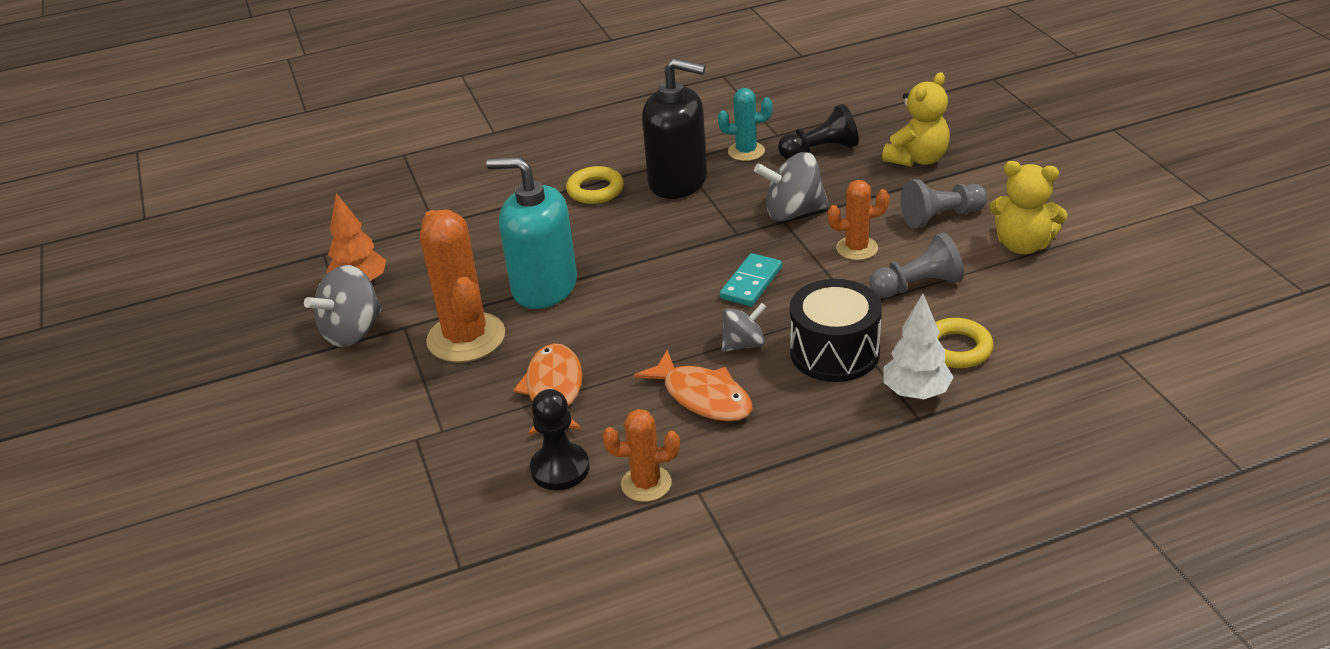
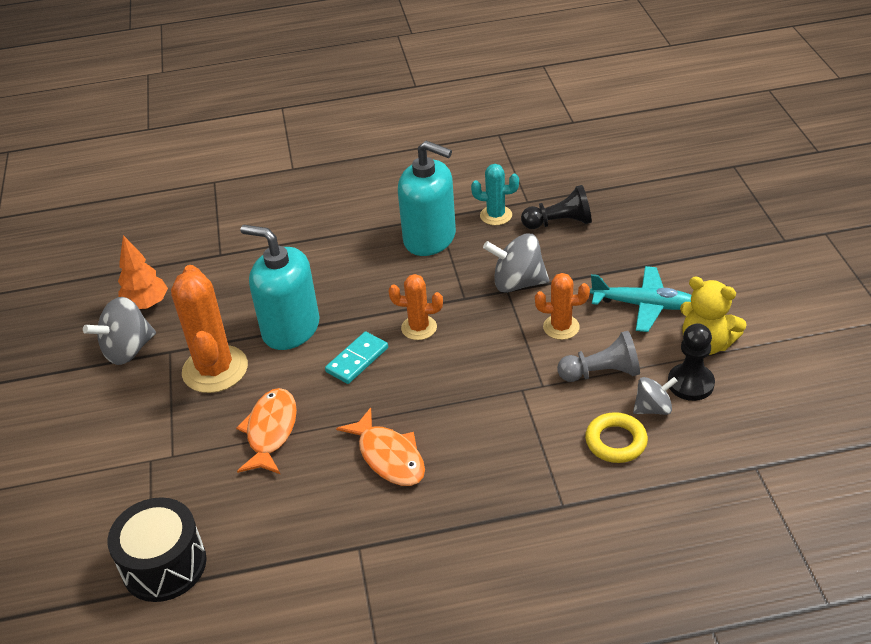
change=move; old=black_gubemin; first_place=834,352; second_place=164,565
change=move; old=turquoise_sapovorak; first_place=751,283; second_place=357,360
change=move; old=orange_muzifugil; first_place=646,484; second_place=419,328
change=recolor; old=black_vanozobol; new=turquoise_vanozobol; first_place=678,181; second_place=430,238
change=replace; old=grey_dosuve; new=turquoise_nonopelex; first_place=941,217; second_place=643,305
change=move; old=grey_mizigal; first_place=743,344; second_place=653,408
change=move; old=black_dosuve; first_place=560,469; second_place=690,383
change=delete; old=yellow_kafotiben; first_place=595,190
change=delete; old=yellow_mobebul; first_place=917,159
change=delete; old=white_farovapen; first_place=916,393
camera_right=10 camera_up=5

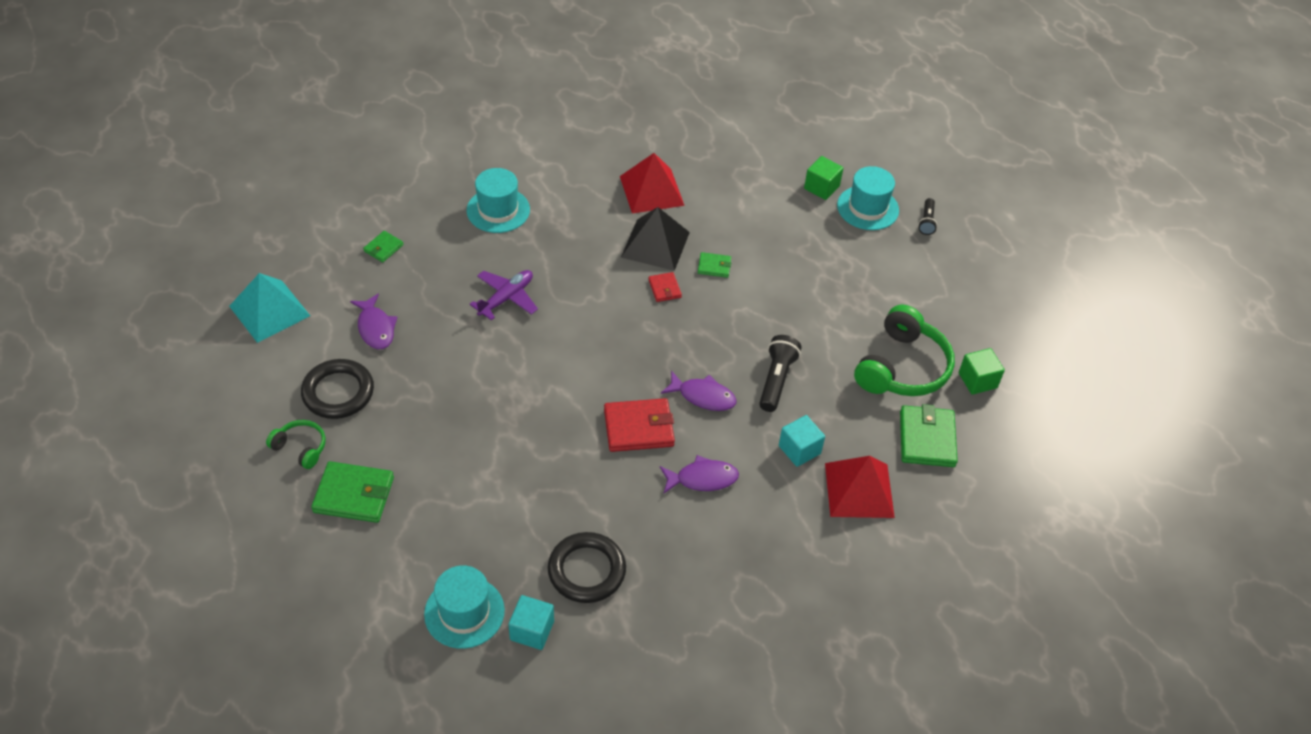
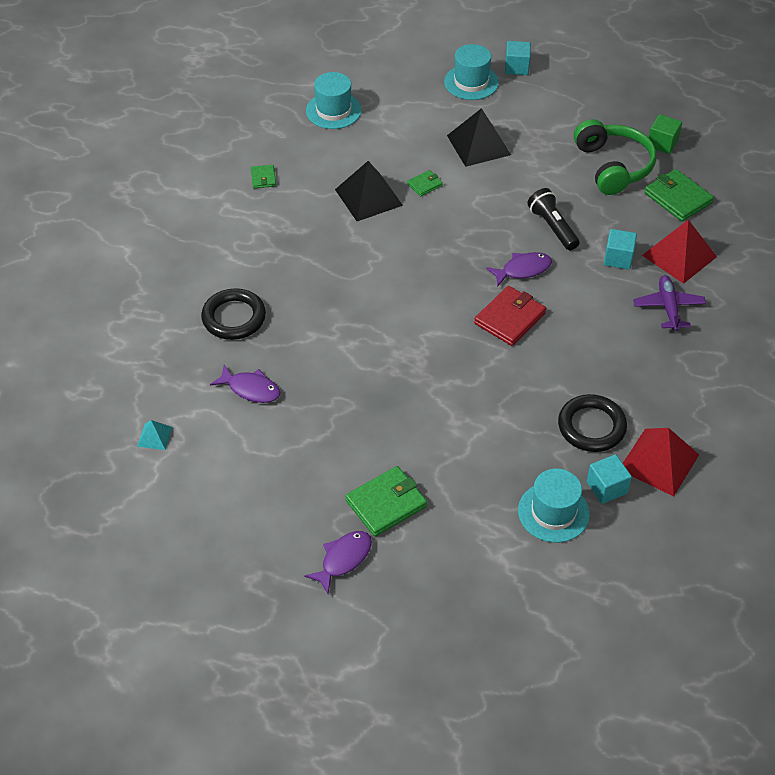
change=resize; old=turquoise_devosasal; first_place=270,311; second_place=155,436; factor=0.49
change=move; old=black_kafotiben; first_place=338,392; second_place=234,318
change=move; old=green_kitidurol; first_place=383,248; second_place=263,178
change=move; old=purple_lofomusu; first_place=702,479; second_place=343,559
change=move; old=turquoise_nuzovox; first_place=498,210; second_place=333,110
change=insert; new=black_devosasal; second_place=478,145
change=replace; old=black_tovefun; new=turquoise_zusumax; first_place=927,222; second_place=516,67
change=move; old=red_devosasal; first_place=651,190; second_place=659,461
change=move; old=purple_nonopelex; first_place=506,298; second_place=668,307
change=delete; old=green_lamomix; first_place=300,448
change=delete; old=red_kitidurol; first_place=664,288
change=delete; old=green_zusumax; first_place=821,187
camera_right=-40 camera_up=0

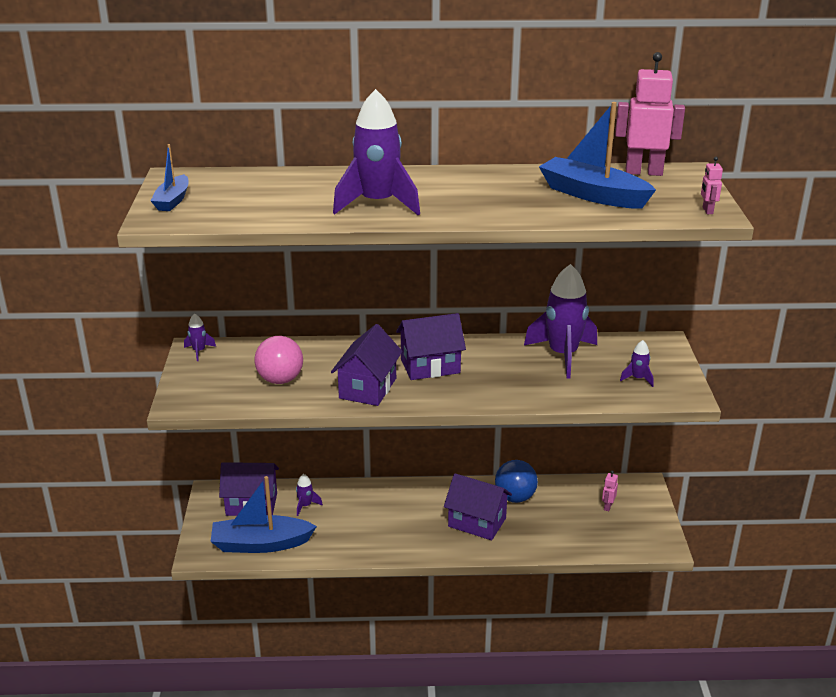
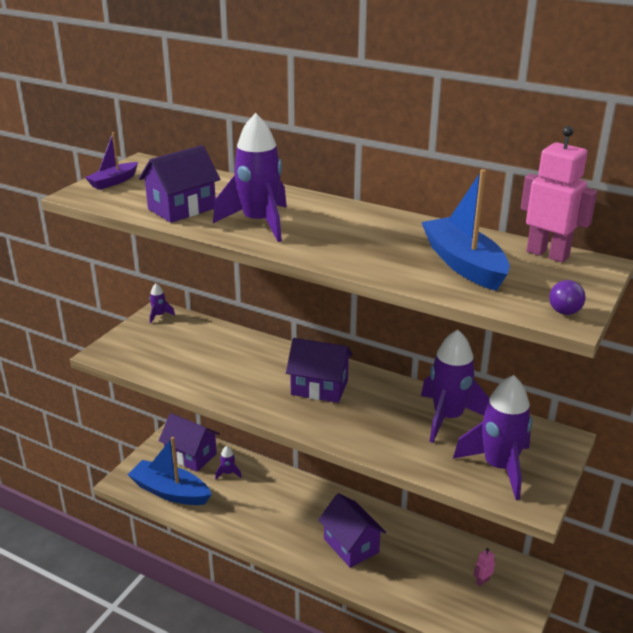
change=recolor; old=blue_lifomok; new=purple_lifomok; first_place=172,200; second_place=113,182
change=move; old=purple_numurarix; first_place=368,388; second_place=182,209
change=resize; old=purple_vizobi; first_place=637,379; second_place=499,467; factor=2.32
change=replace; old=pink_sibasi; new=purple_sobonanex; first_place=707,211; second_place=564,312
change=delete; old=pink_sobonanex; first_place=280,380
change=delete; old=blue_sobonanex; first_place=515,497
camera_right=30 camera_up=0

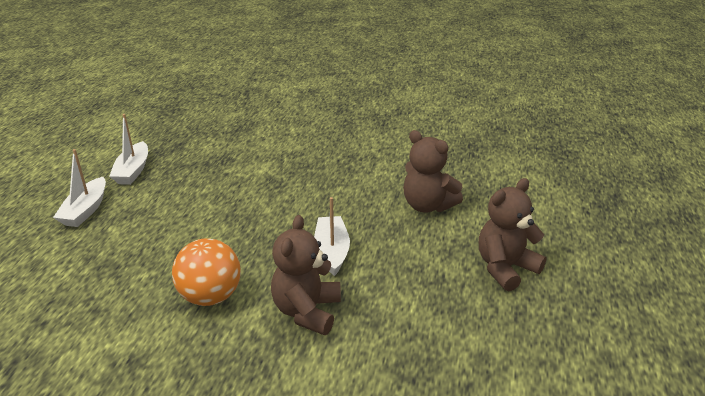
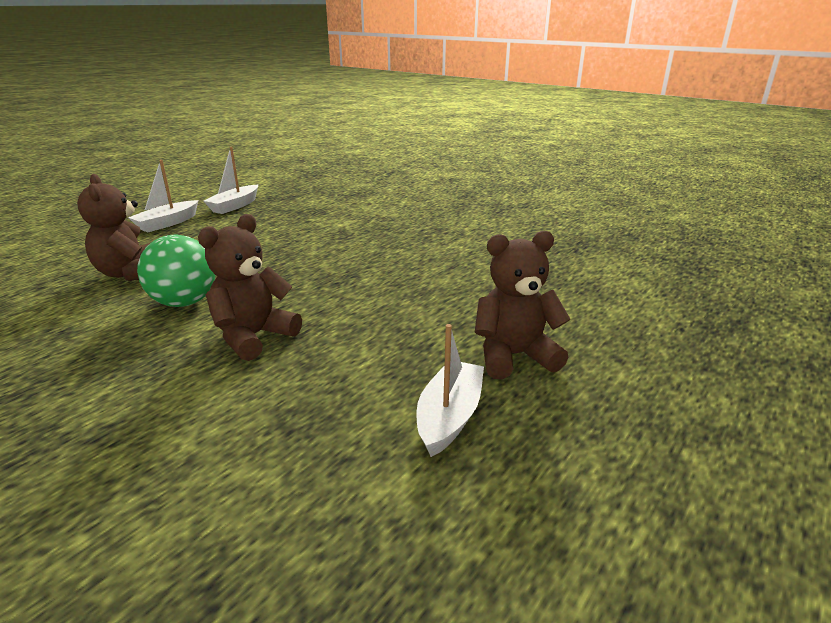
change=move; old=brown_mobebul; first_place=427,205; second_place=131,273
change=recolor; old=orange_sobonanex; new=green_sobonanex; first_place=210,296; second_place=184,302
change=move; old=white_lifomok; first_place=332,251; second_place=449,416
camera_right=25 camera_up=-5

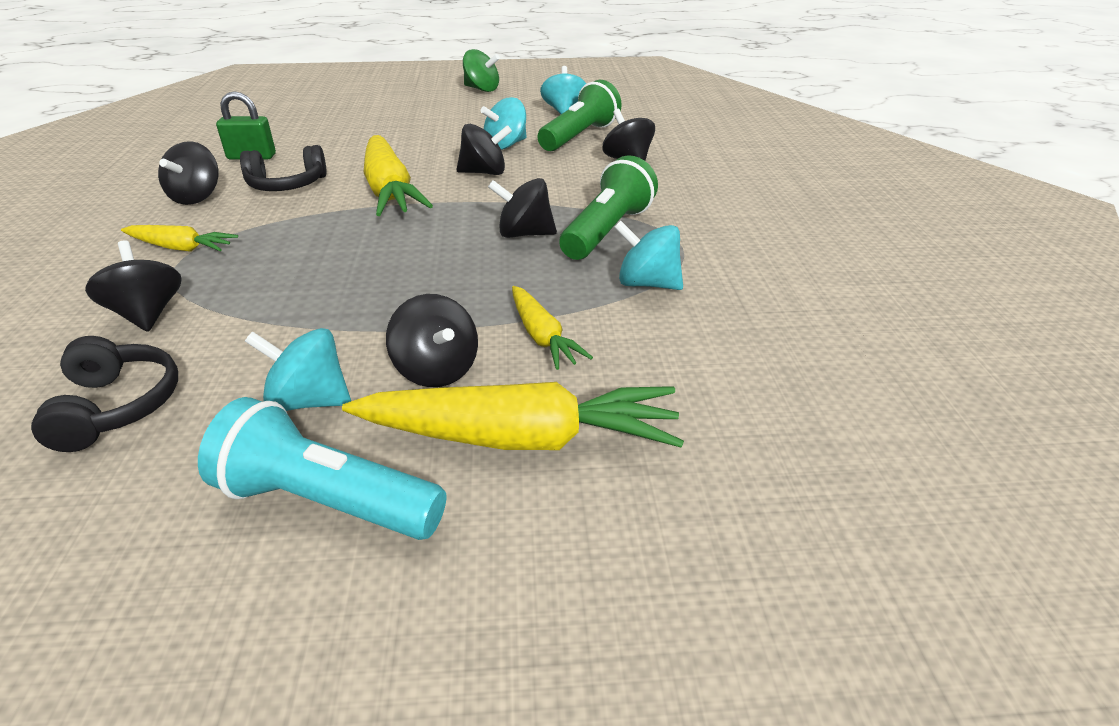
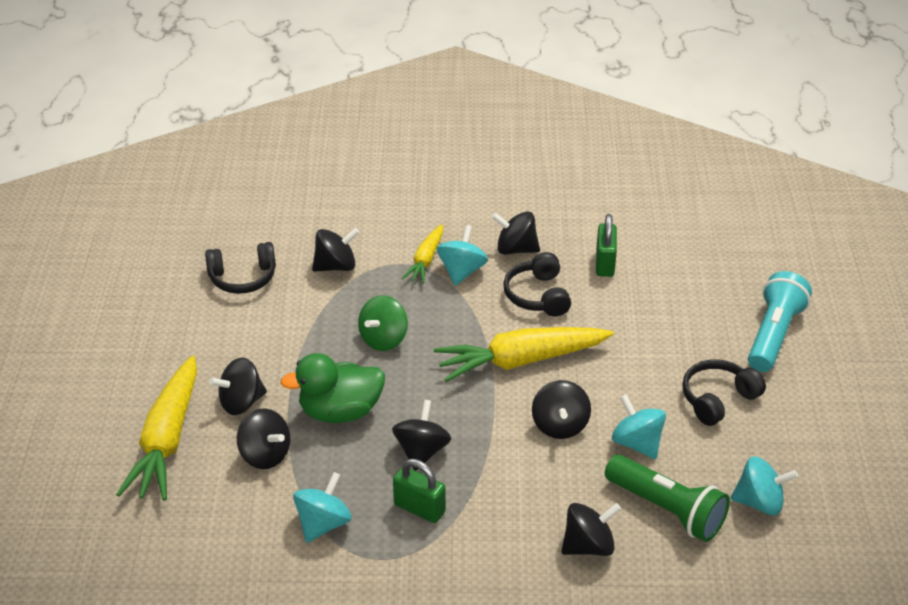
change=replace; old=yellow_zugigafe; new=black_mizigal; first_place=542,336; second_place=265,455
change=insert; new=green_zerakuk; second_place=340,411
change=move; old=green_mizigal; first_place=482,89; second_place=383,339
change=replace; old=green_tovefun; new=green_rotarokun; first_place=607,231; second_place=419,508
change=move; old=turquoise_mizigal; first_place=309,401; second_place=462,271
change=insert; new=black_lamomix; second_place=718,399
change=move; old=turquoise_tovefun; first_place=326,501; second_place=773,335
camera_right=95 camera_up=5

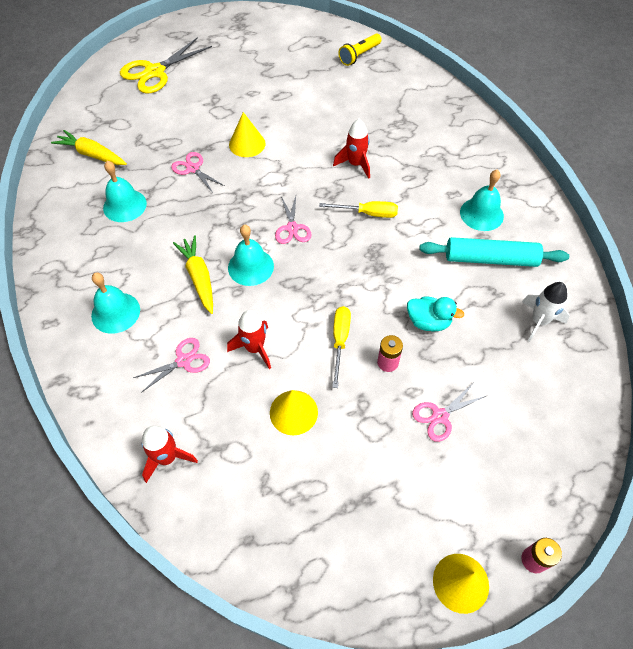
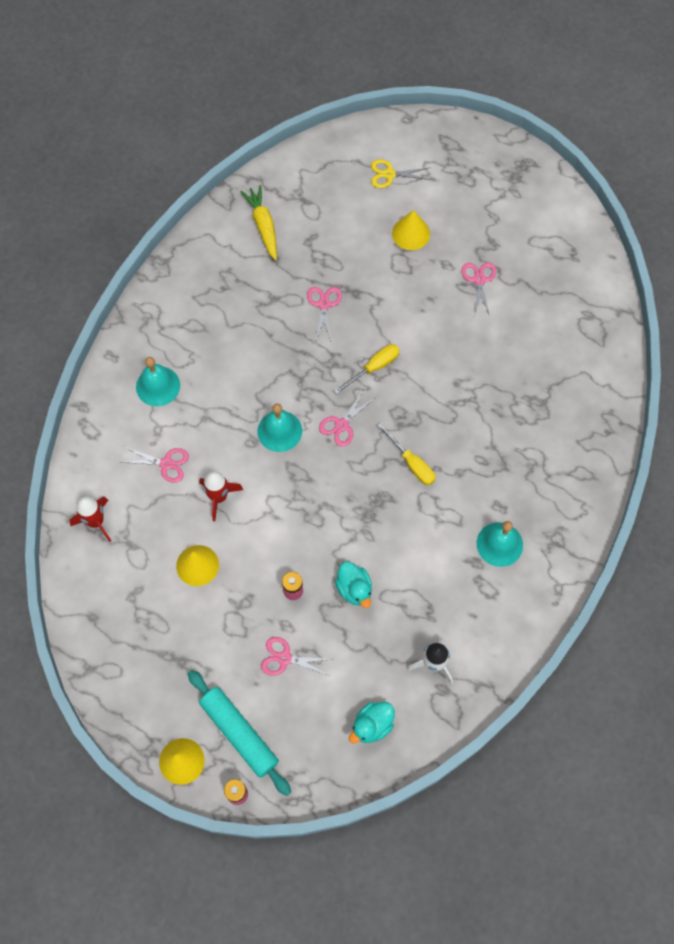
change=move; old=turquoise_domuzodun; first_place=490,259; second_place=239,733
change=move; old=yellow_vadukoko; first_place=340,341; second_place=374,368
change=insert; new=turquoise_zerakuk; second_place=372,725
change=resize; old=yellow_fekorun; first_place=155,72; second_place=389,174; factor=0.56
change=move; old=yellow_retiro; first_place=247,144; second_place=411,233
change=insert; new=pink_fekorun; second_place=479,280
change=delete; old=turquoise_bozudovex; first_place=124,205
change=delete; old=yellow_zugigafe; first_place=199,277
change=delete; old=red_vizobi; first_place=355,164
change=delete; old=yellow_tovefun; first_place=359,55
camera_right=45 camera_up=10

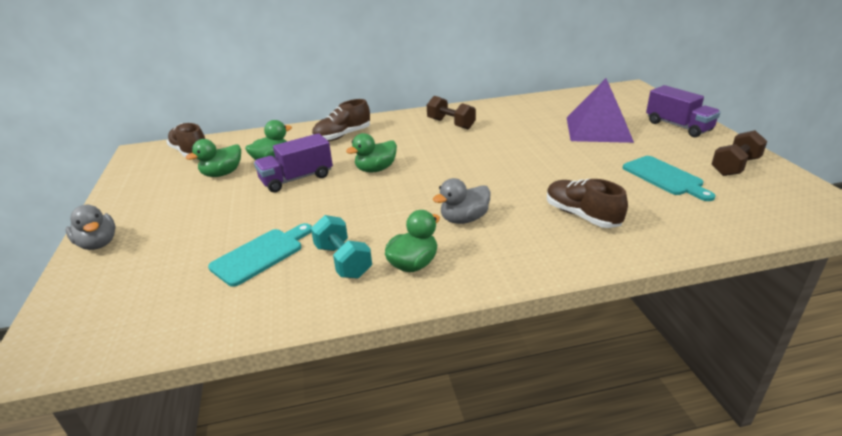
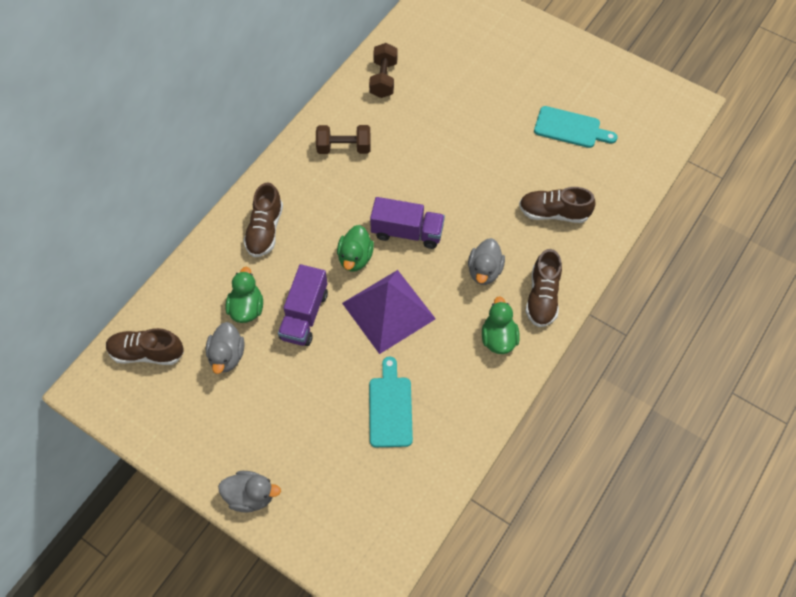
change=recolor; old=green_zerakuk; new=grey_zerakuk; first_place=222,174; second_place=227,356
change=move; old=purple_devosasal; first_place=598,129; second_place=388,311
change=move; old=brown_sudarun; first_place=735,166; second_place=383,79
change=move; old=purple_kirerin; first_place=678,126; second_place=407,232
change=insert; new=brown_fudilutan; second_place=542,297
change=delete; old=turquoise_sudarun; first_place=343,261
camera_right=-45 camera_up=30

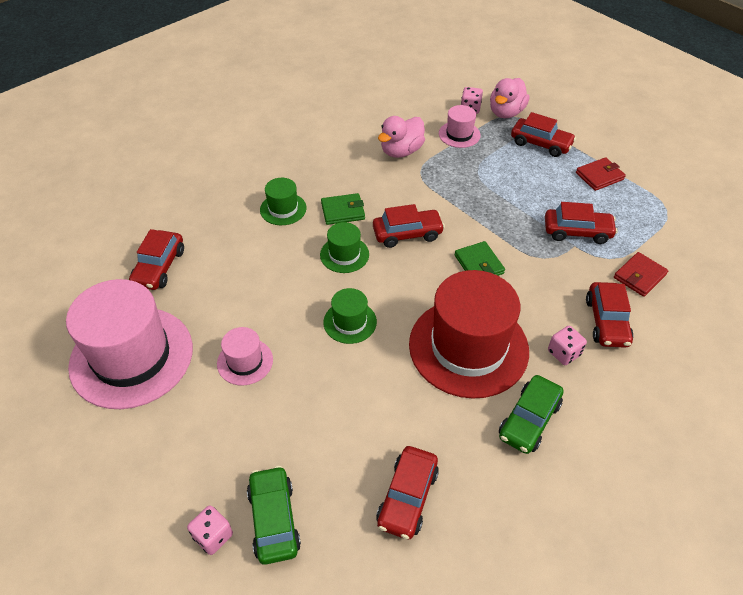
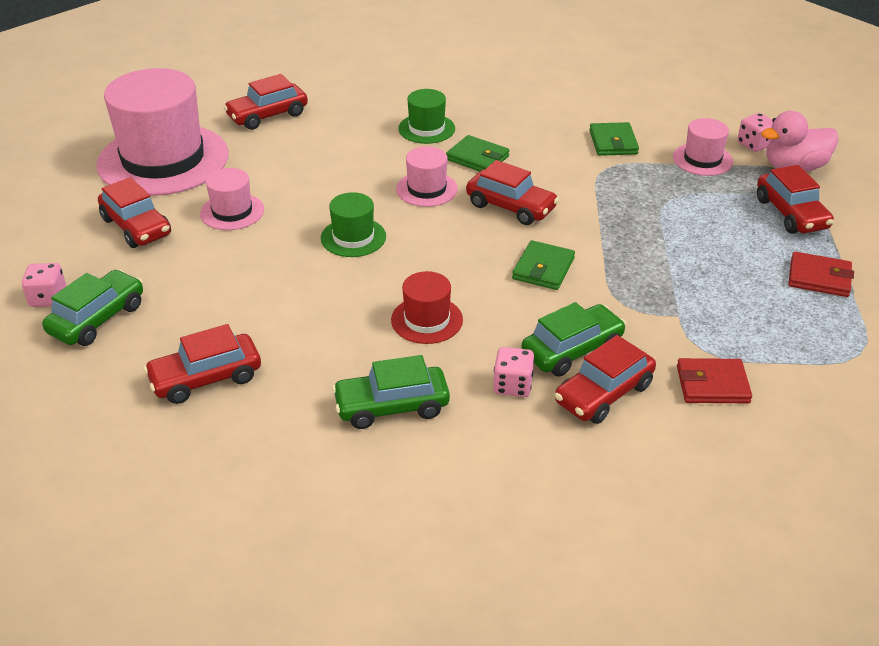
change=move; old=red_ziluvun; first_place=577,232; second_place=136,227
change=resize; old=red_nuzovox; first_place=468,347; second_place=427,320; factor=0.46
change=recolor; old=green_nuzovox; new=pink_nuzovox; first_place=344,254; second_place=426,189
change=insert; new=green_ziluvun; second_place=572,350
change=replace; old=pink_zerakuk; new=green_kitidurol; first_place=401,151; second_place=613,142
camera_right=45 camera_up=-10

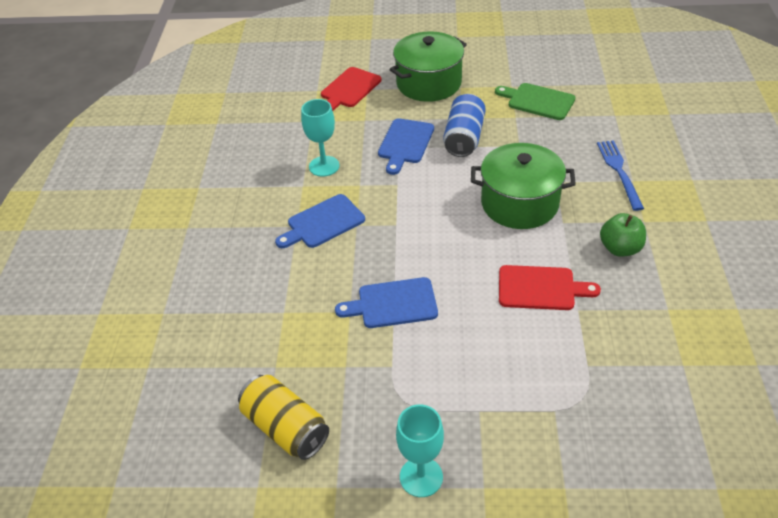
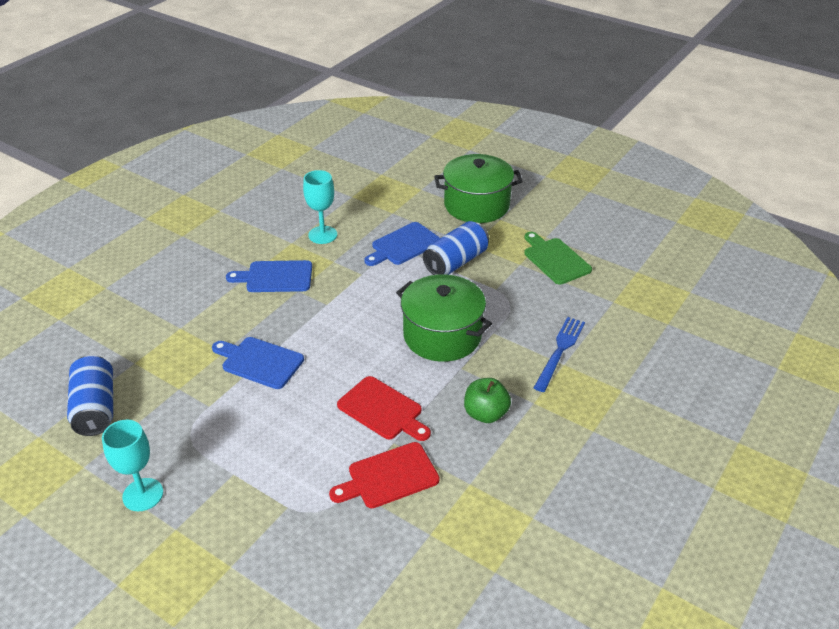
change=recolor; old=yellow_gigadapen; new=blue_gigadapen; first_place=285,428; second_place=96,408
change=move; old=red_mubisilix; first_place=349,89; second_place=389,477
camera_right=30 camera_up=-5

